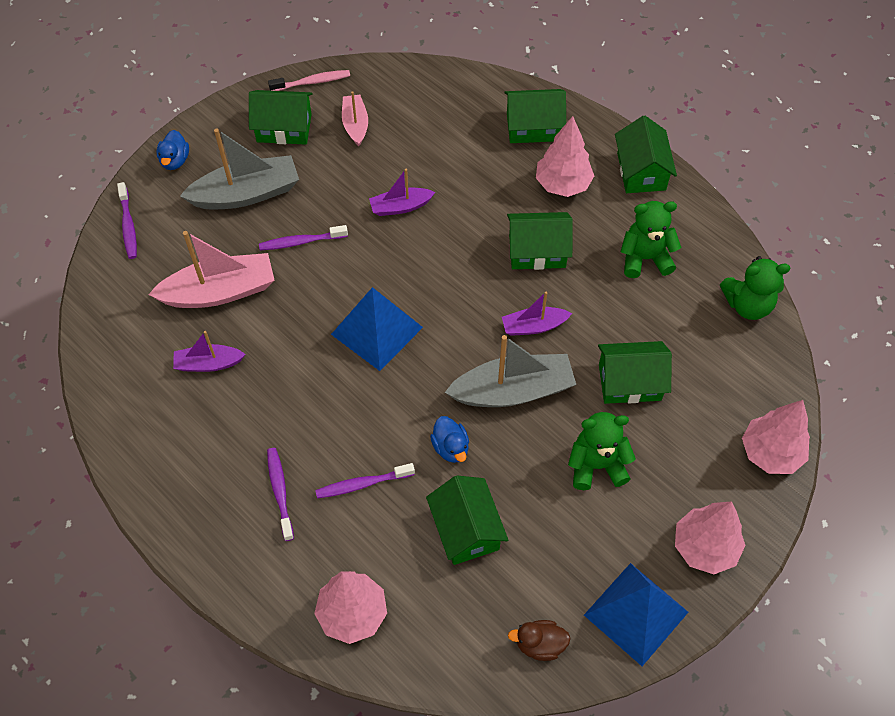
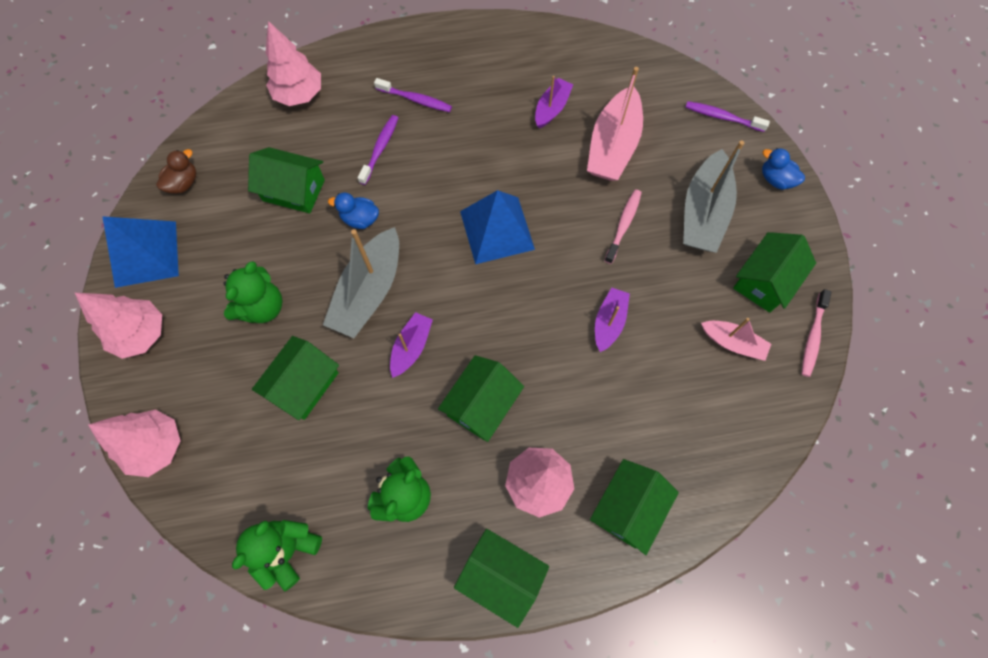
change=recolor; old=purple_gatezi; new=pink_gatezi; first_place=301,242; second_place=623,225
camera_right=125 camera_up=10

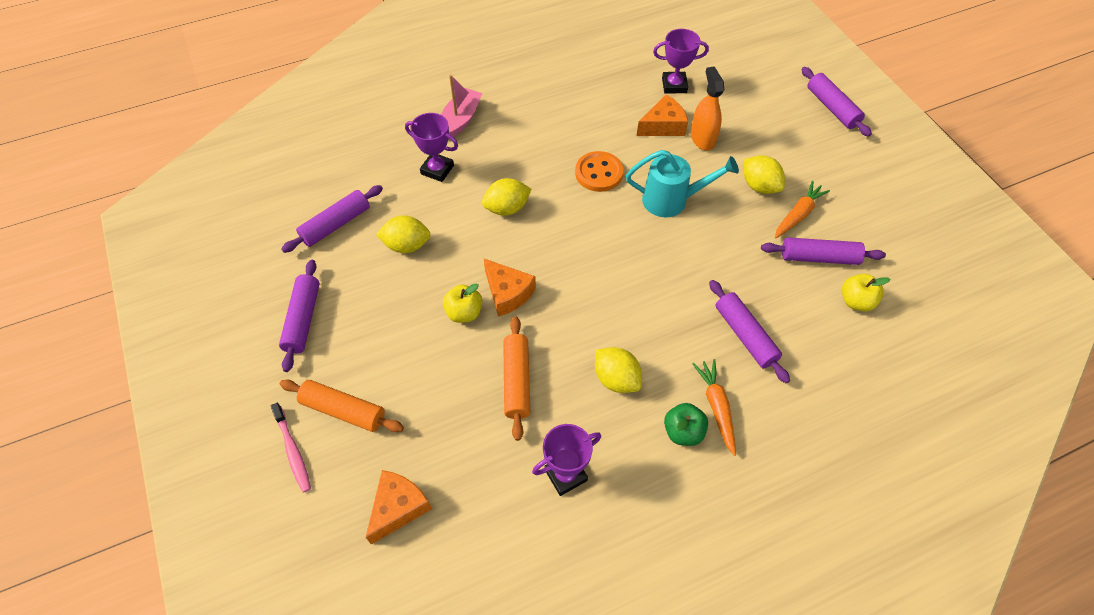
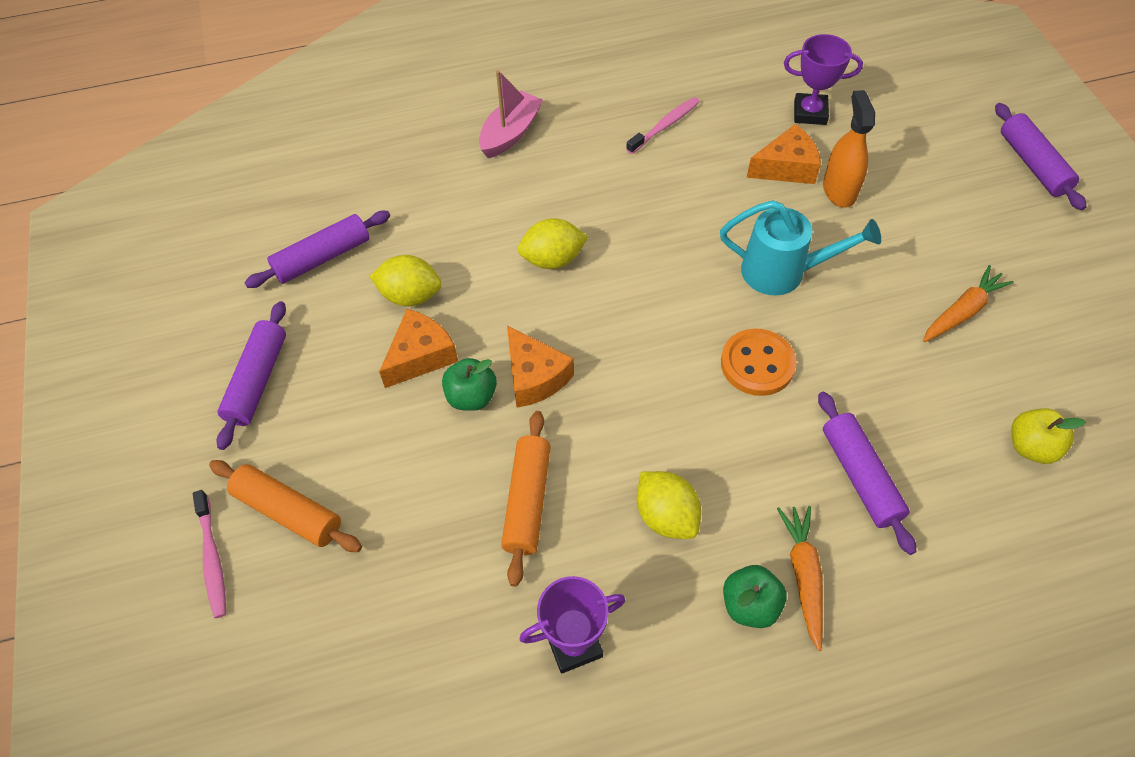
change=move; old=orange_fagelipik; first_place=398,507; second_place=420,356
change=recolor; old=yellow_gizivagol; new=green_gizivagol; first_place=464,313; second_place=471,397
change=insert; new=pink_gatezi; second_place=664,126
change=move; old=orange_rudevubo; first_place=599,173; second_place=757,364
change=delete; old=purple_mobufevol; first_place=437,170
change=delete; old=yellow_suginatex; first_place=759,186
change=delete; old=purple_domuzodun; first_place=819,257
camera_right=10 camera_up=0

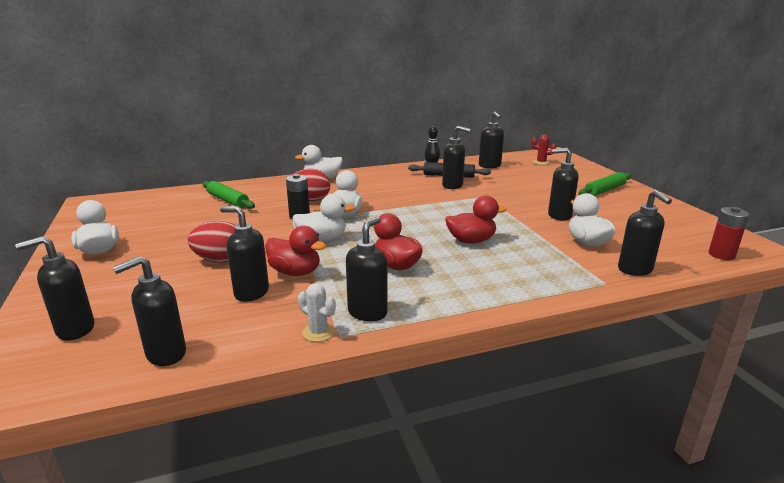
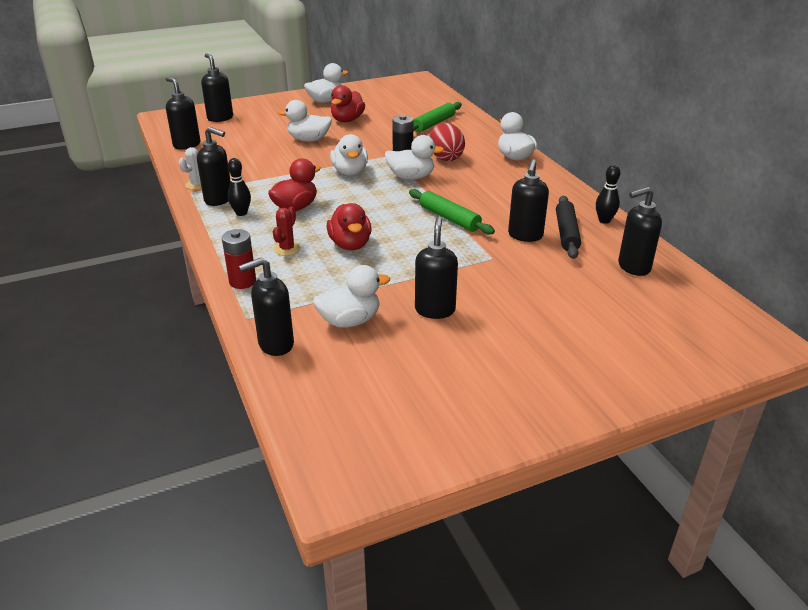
change=move; old=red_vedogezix; first_place=721,255; second_place=242,281
change=insert; new=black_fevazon; second_place=241,213
change=move; old=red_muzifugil; first_place=541,162; second_place=287,249
change=replace; old=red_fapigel; new=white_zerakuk; first_place=220,260; second_place=309,140
change=move; old=red_zerakuk; first_place=295,272; second_place=347,120
change=move; old=green_domuzodun; first_place=604,190; second_place=449,218
change=delete; old=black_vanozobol; first_place=251,293
camera_right=85 camera_up=10

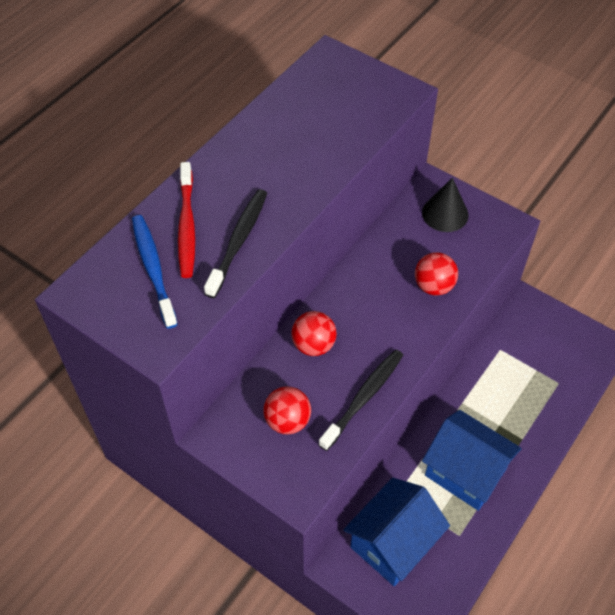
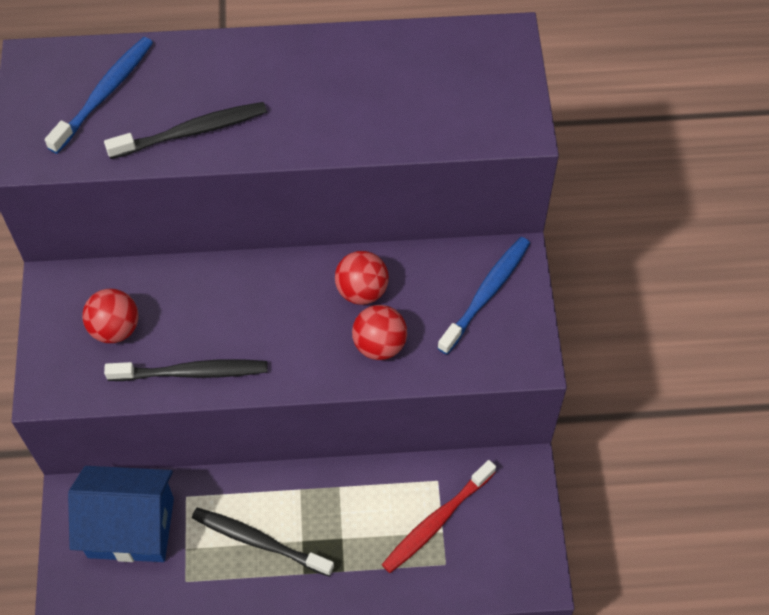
change=replace; old=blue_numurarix; new=black_gatezi; first_place=465,472; second_place=259,541
change=move; old=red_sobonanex; first_place=313,345; second_place=362,291
change=move; old=red_gatezi; first_place=187,225; second_place=437,521
change=replace; old=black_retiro; new=blue_gatezi; first_place=445,214; second_place=486,294
camera_right=50 camera_up=5

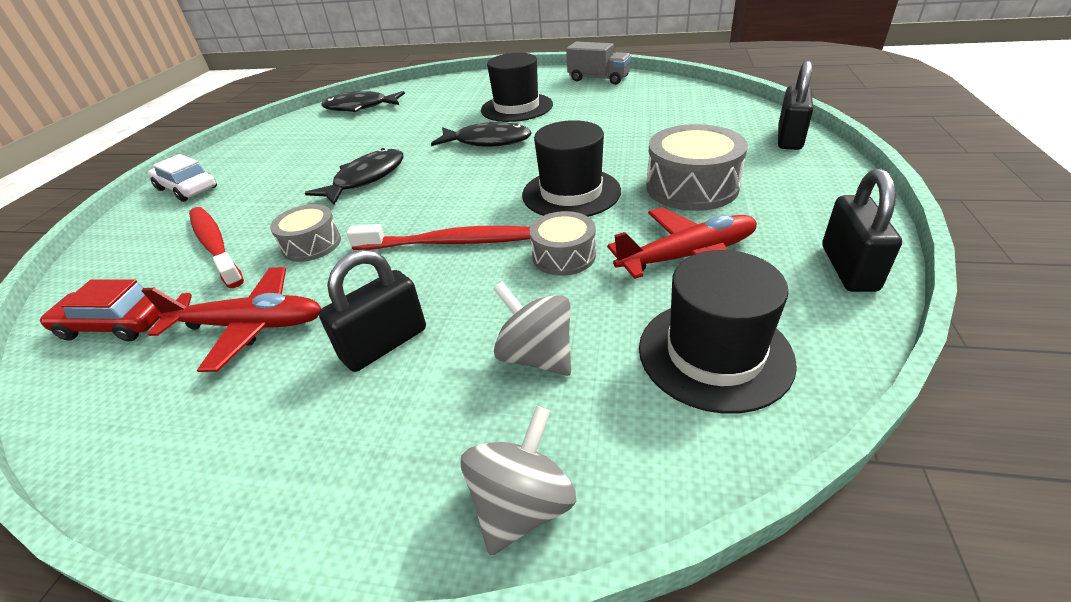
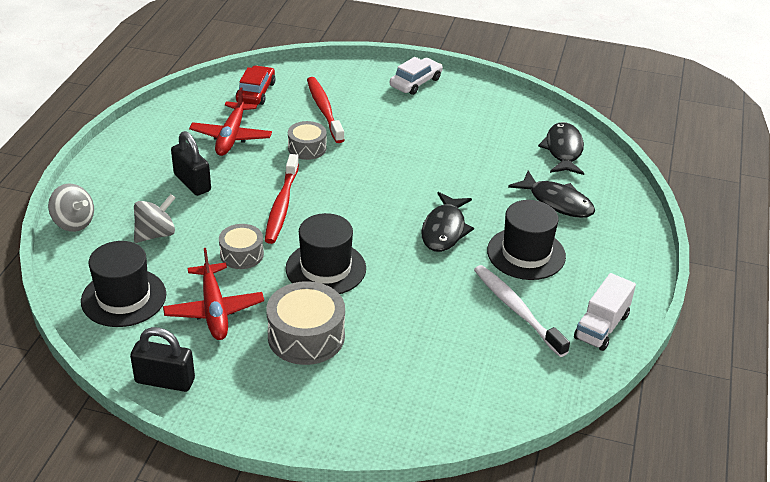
change=rotate; old=red_gatezi; first_place=215,245; second_place=324,110; degrees=-75
change=insert; new=white_gatezi; second_place=517,310
change=move; old=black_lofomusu; first_place=366,179; second_place=557,202
change=recolor; old=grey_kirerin; new=white_kirerin; first_place=598,79; second_place=601,327
change=delete; old=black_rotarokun; first_place=789,138
camera_right=90 camera_up=0

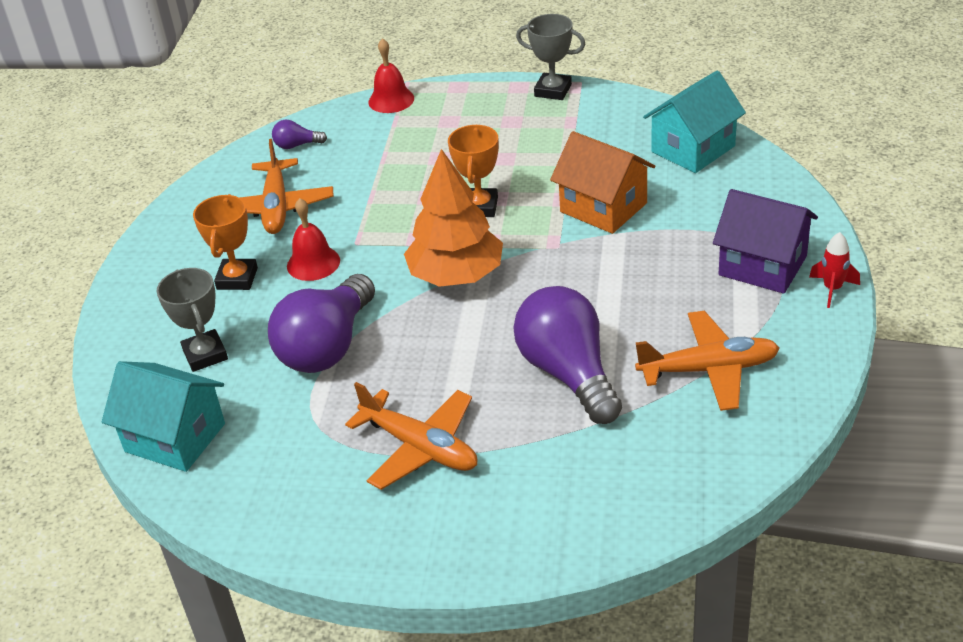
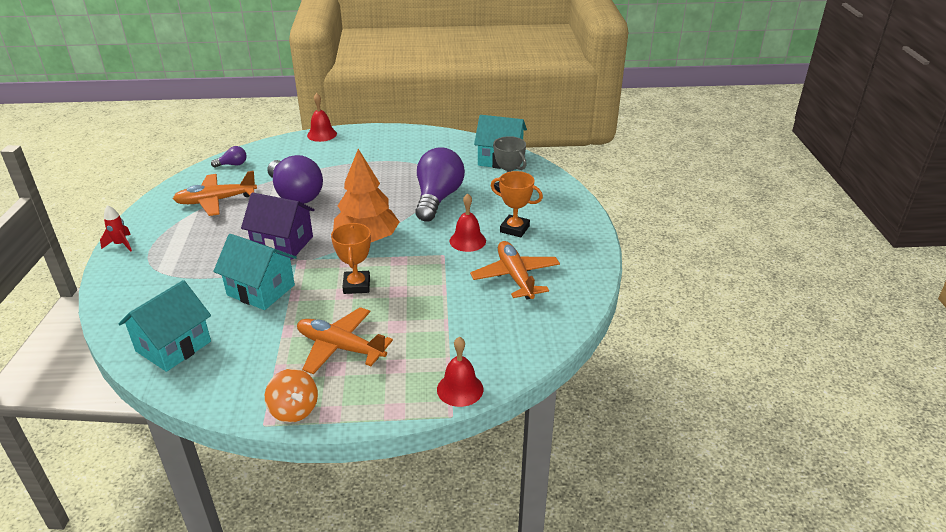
change=move; old=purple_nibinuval; first_place=297,145; second_place=232,164
change=recolor; old=orange_numurarix; new=turquoise_numurarix; first_place=603,207; second_place=261,290
change=move; old=purple_numurarix; first_place=762,265; second_place=283,243
change=replace; old=grey_mobufevol; new=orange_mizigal; first_place=553,90; second_place=294,410
change=move; old=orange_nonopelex; first_place=420,447; second_place=340,347
change=insert; new=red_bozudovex; second_place=322,134
change=rotate; old=orange_mobufevol; first_place=237,278; second_place=514,229; degrees=-60
camera_right=165 camera_up=-5

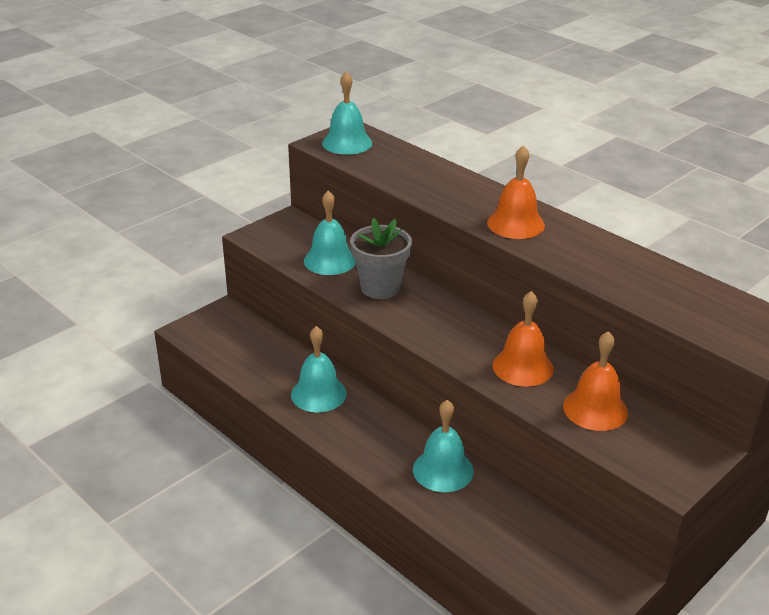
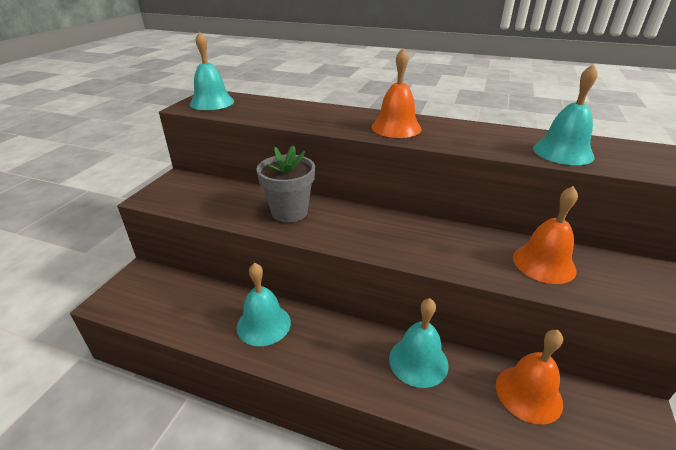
change=move; old=orange_bozudovex; first_place=522,367; second_place=528,393
change=move; old=turquoise_bozudovex; first_place=330,260; second_place=563,152
camera_right=-25 camera_up=0

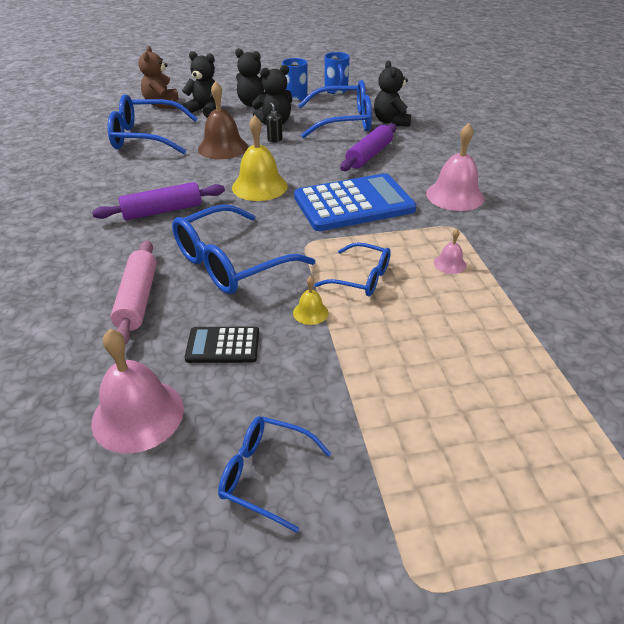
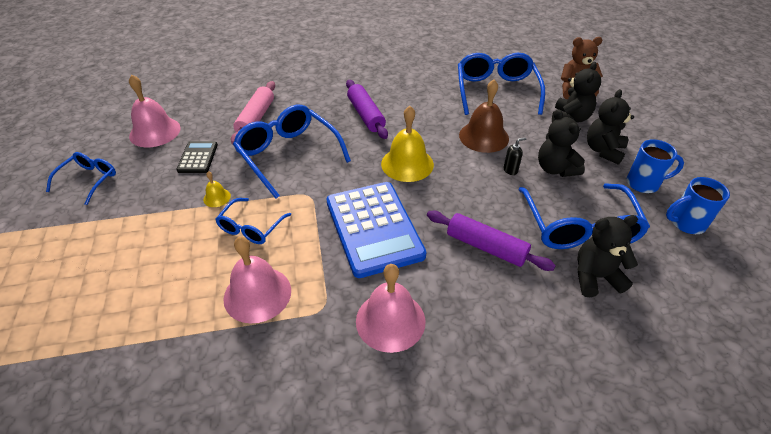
change=resize; old=pink_bozudovex; first_place=449,264; second_place=257,294; factor=2.1
change=rotate; old=pink_domuzodun; first_place=138,299; second_place=256,118; degrees=-75
camera_right=90 camera_up=5

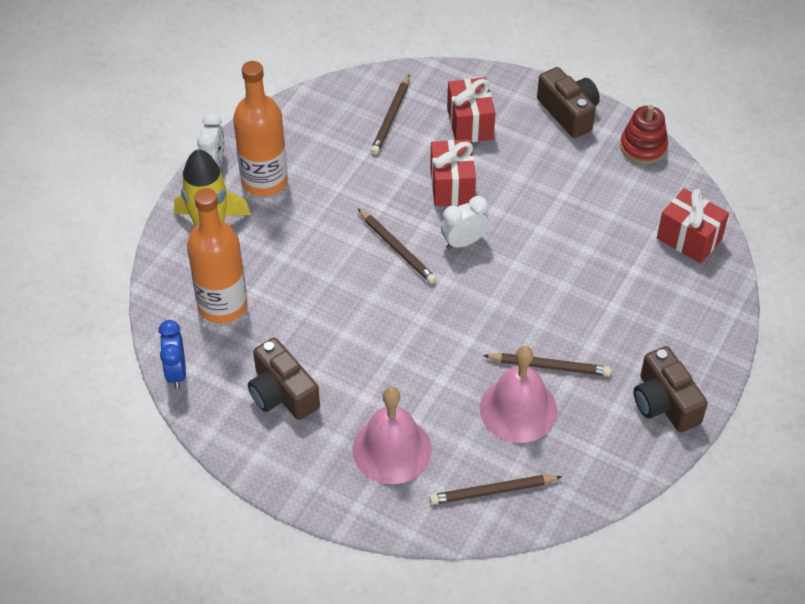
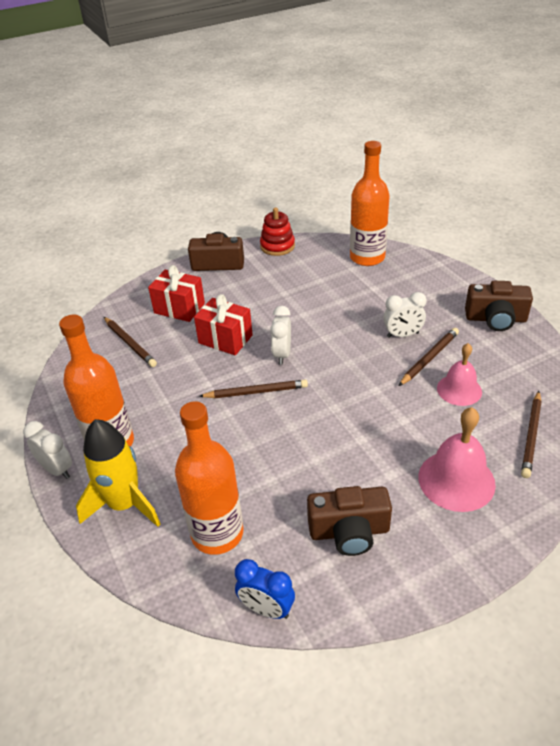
change=replace; old=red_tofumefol; new=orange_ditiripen; first_place=689,238; second_place=367,257
change=insert; new=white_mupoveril; second_place=402,335
change=resize; old=pink_bozudovex; first_place=518,409; second_place=459,390; factor=0.67
camera_right=-55 camera_up=-10

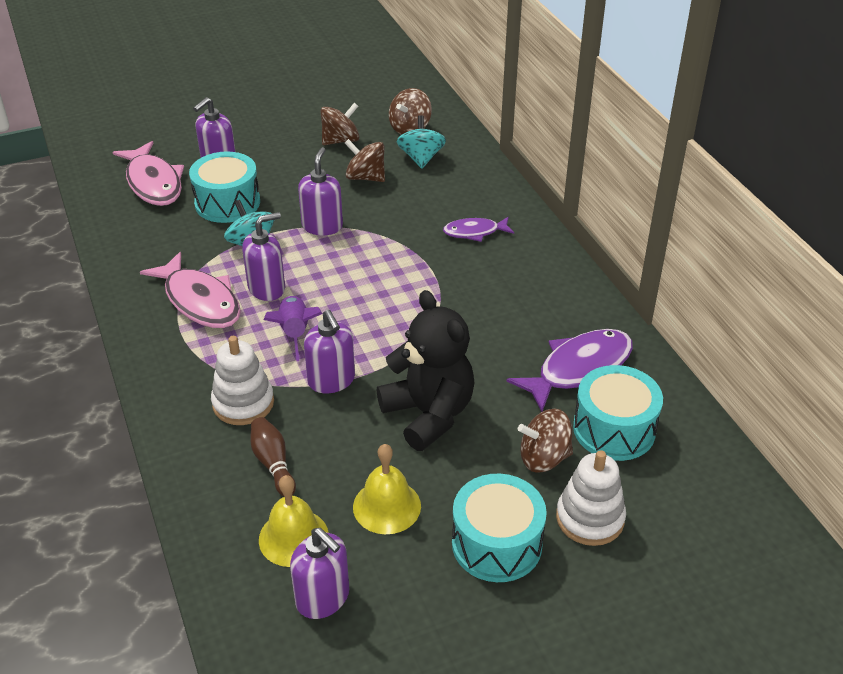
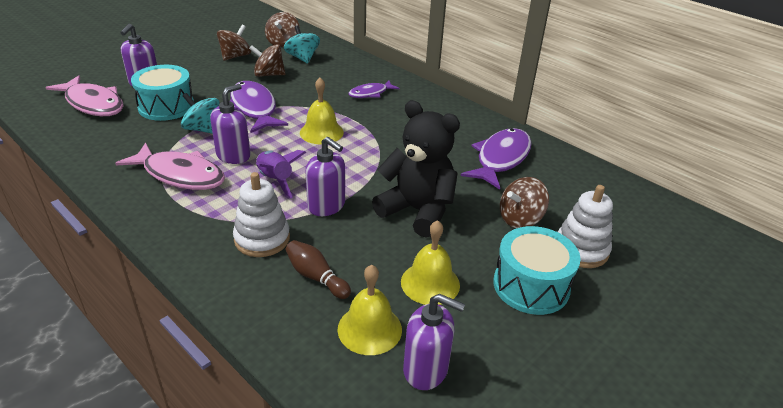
change=replace; old=purple_vanozobol; new=purple_lofomusu; first_place=322,226; second_place=254,108
change=insert; new=yellow_bozudovex; second_place=321,132
change=delete; old=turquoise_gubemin; first_place=614,429
camera_right=-25 camera_up=-5

